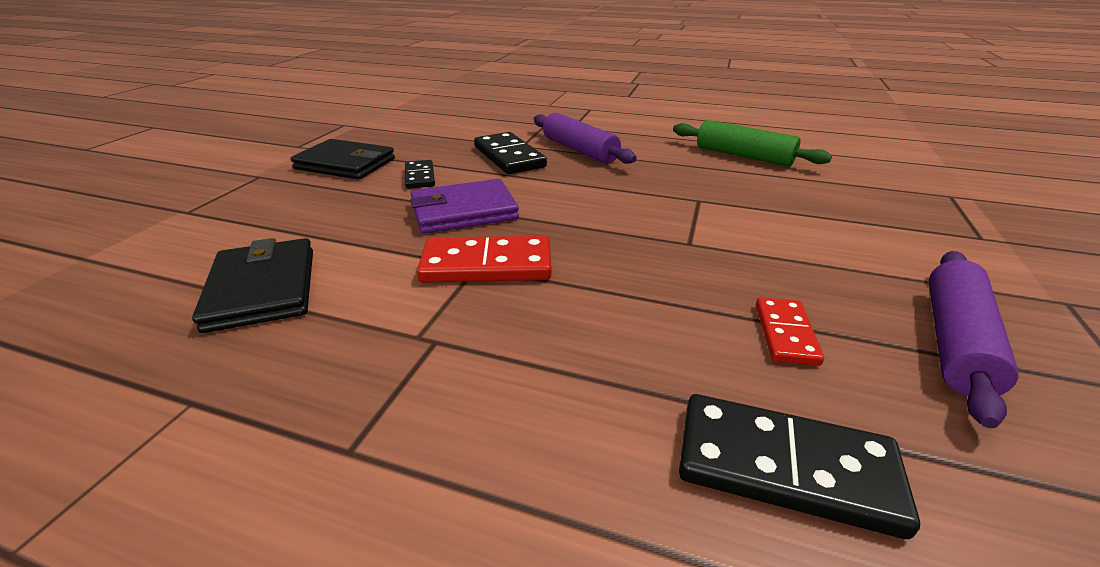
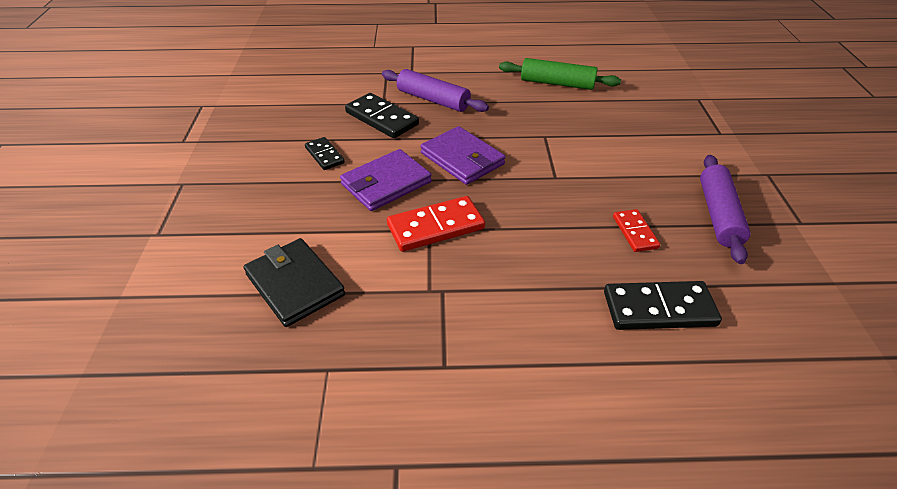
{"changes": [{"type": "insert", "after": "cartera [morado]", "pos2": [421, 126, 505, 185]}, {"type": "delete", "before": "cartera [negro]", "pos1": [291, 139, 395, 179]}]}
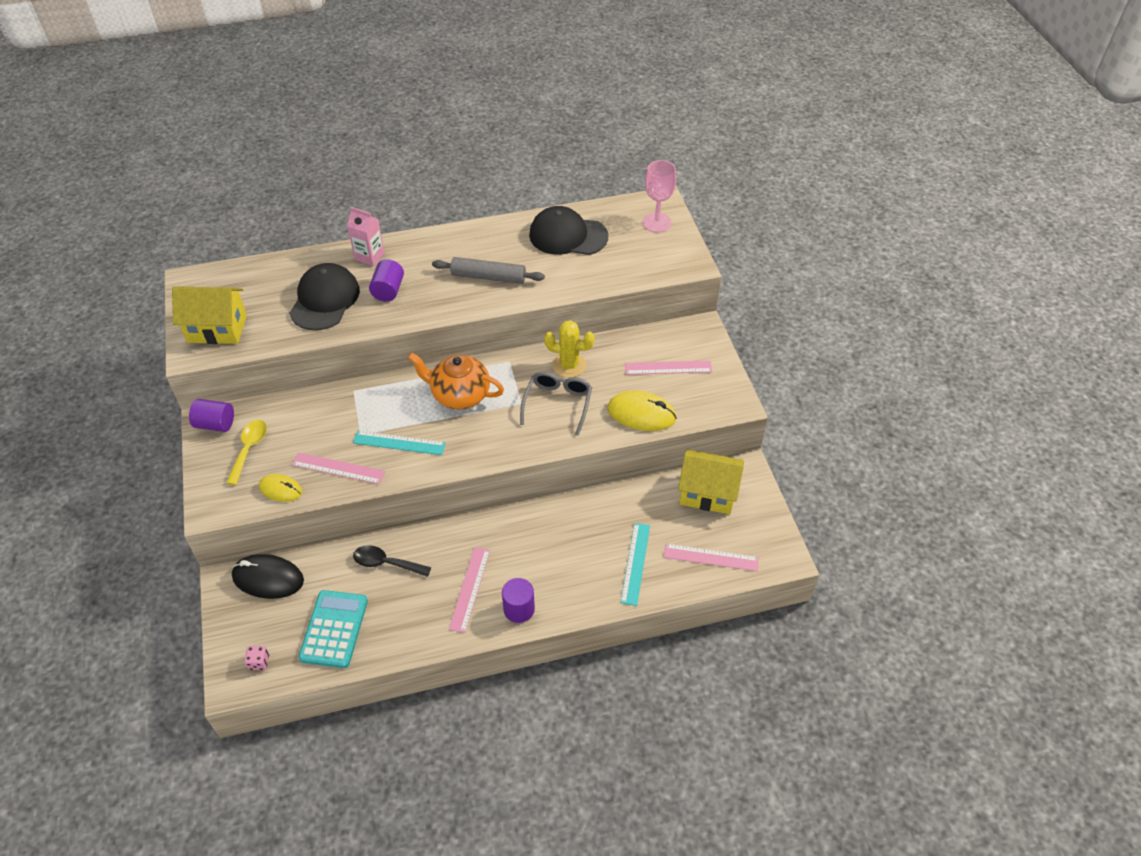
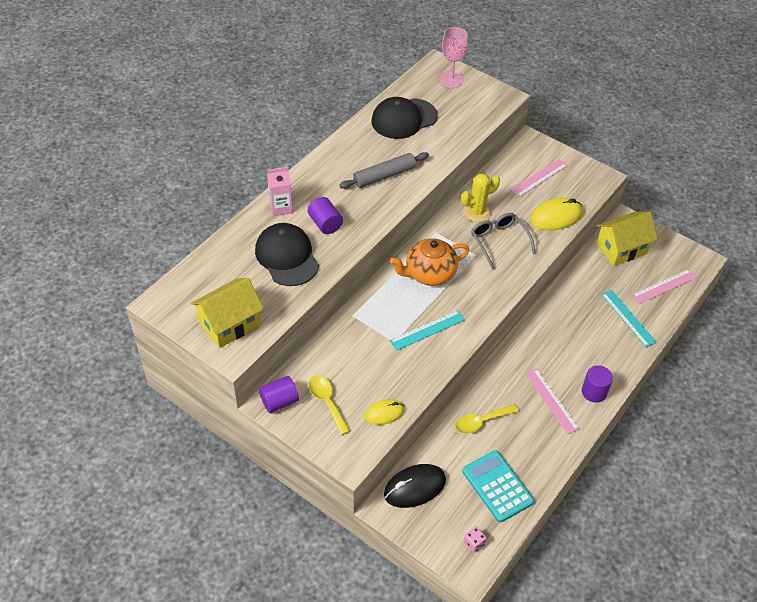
{"changes": [{"type": "recolor", "before": "cuchara [negro]", "after": "cuchara [amarillo]", "pos1": [353, 545, 431, 577], "pos2": [455, 404, 519, 434]}, {"type": "delete", "before": "regla [rosa]", "pos1": [292, 452, 385, 484]}]}
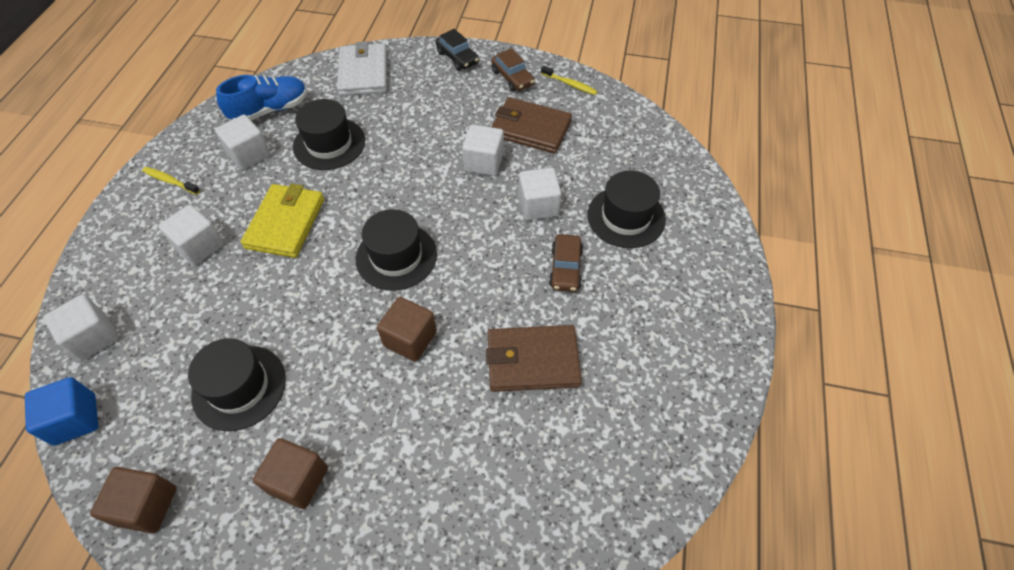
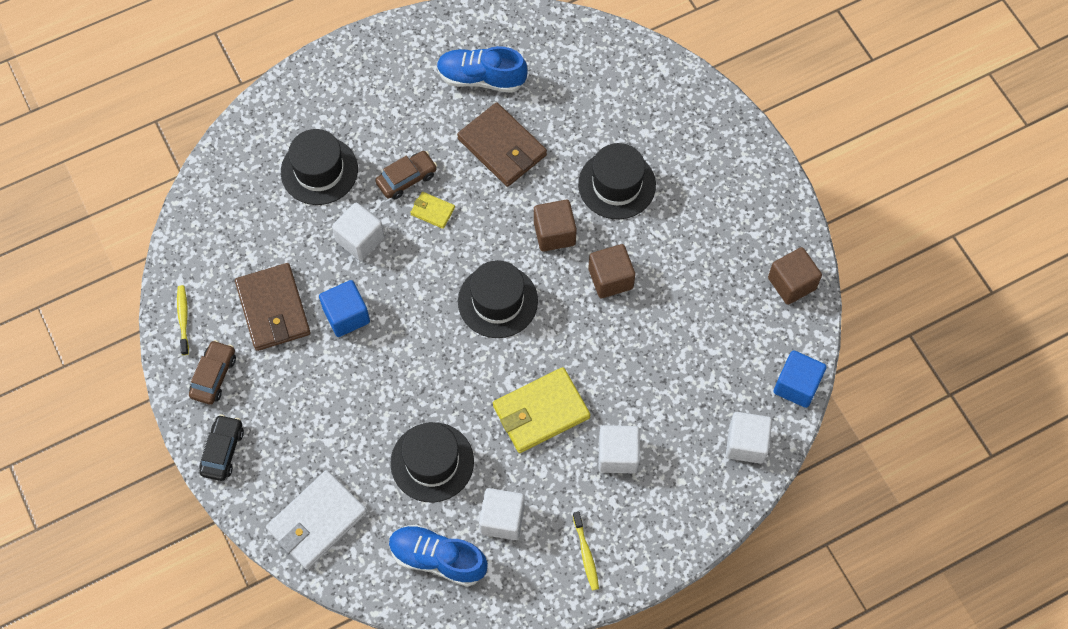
{"changes": [{"type": "recolor", "before": "cubo [blanco]", "after": "cubo [azul]", "pos1": [462, 125, 504, 176], "pos2": [319, 280, 370, 337]}, {"type": "insert", "after": "cartera [amarillo]", "pos2": [410, 192, 455, 229]}, {"type": "insert", "after": "zapato [azul]", "pos2": [437, 46, 528, 93]}, {"type": "move", "before": "sombrero [negro]", "pos1": [188, 338, 286, 431], "pos2": [578, 143, 656, 219]}, {"type": "move", "before": "cubo [marrón]", "pos1": [253, 438, 328, 509], "pos2": [588, 244, 635, 298]}]}
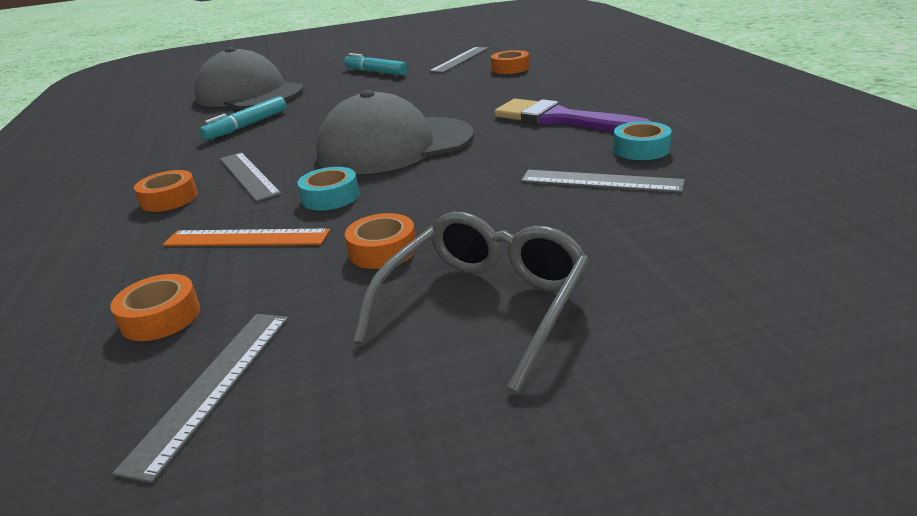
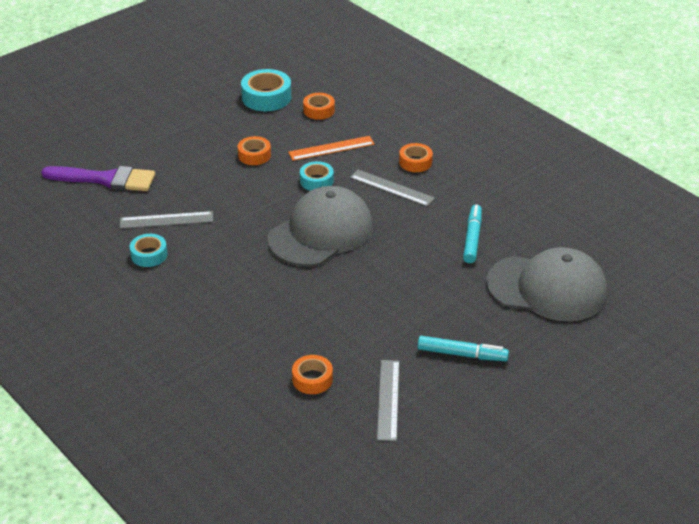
{"changes": [{"type": "move", "before": "pincel [morado]", "pos1": [494, 99, 651, 132], "pos2": [41, 166, 155, 191]}, {"type": "replace", "before": "regla [gris]", "after": "cinta adhesiva [turquesa]", "pos1": [112, 314, 288, 483], "pos2": [241, 69, 291, 111]}, {"type": "delete", "before": "gafas [gris]", "pos1": [354, 212, 589, 392]}]}
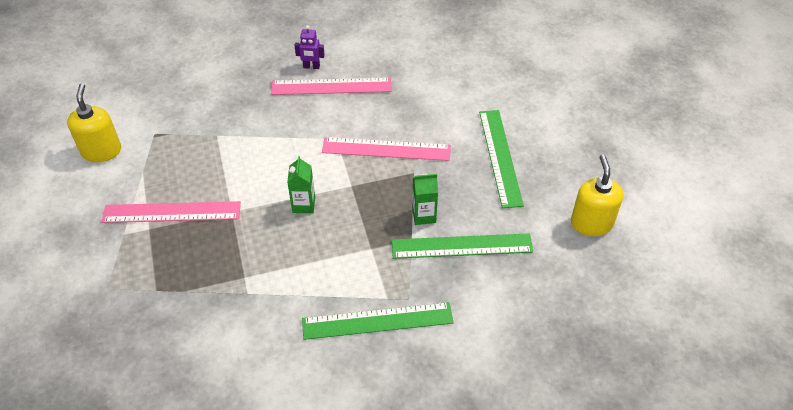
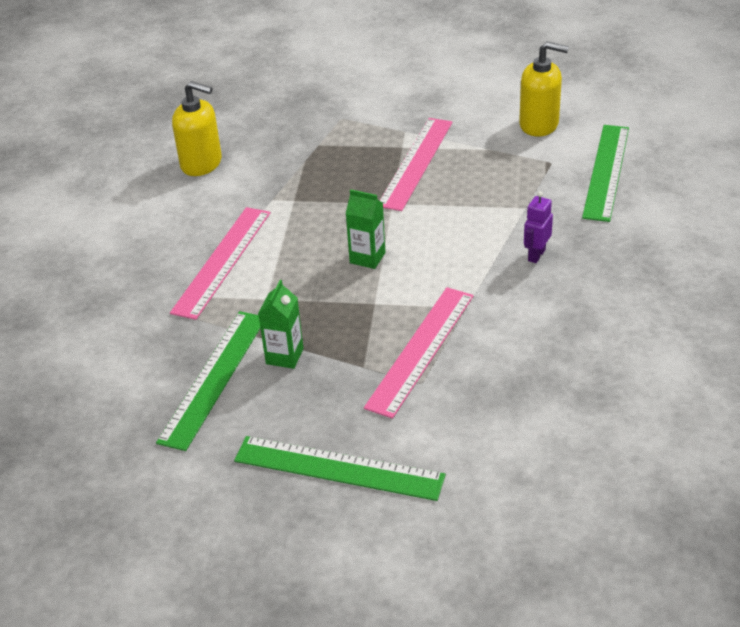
{"changes": [{"type": "move", "before": "regla [rosa]", "pos1": [271, 78, 392, 95], "pos2": [170, 207, 270, 320]}, {"type": "move", "before": "dispensador de jabón [amarillo]", "pos1": [571, 155, 624, 236], "pos2": [172, 81, 222, 176]}, {"type": "move", "before": "robot [morado]", "pos1": [294, 25, 325, 69], "pos2": [524, 191, 553, 263]}, {"type": "move", "before": "regla [verde]", "pos1": [302, 302, 454, 340], "pos2": [582, 125, 629, 222]}]}
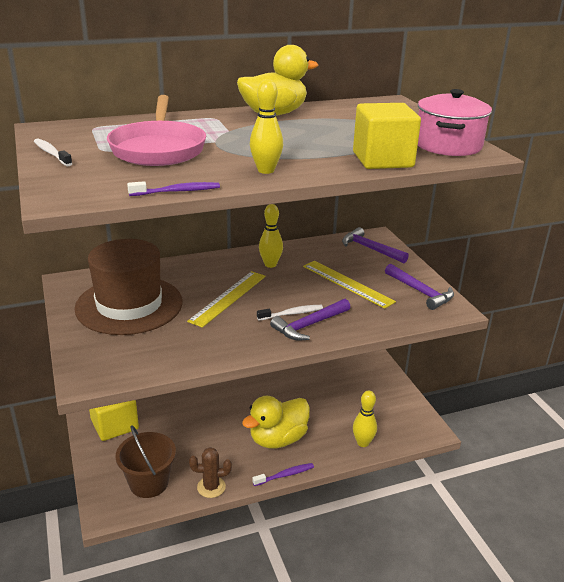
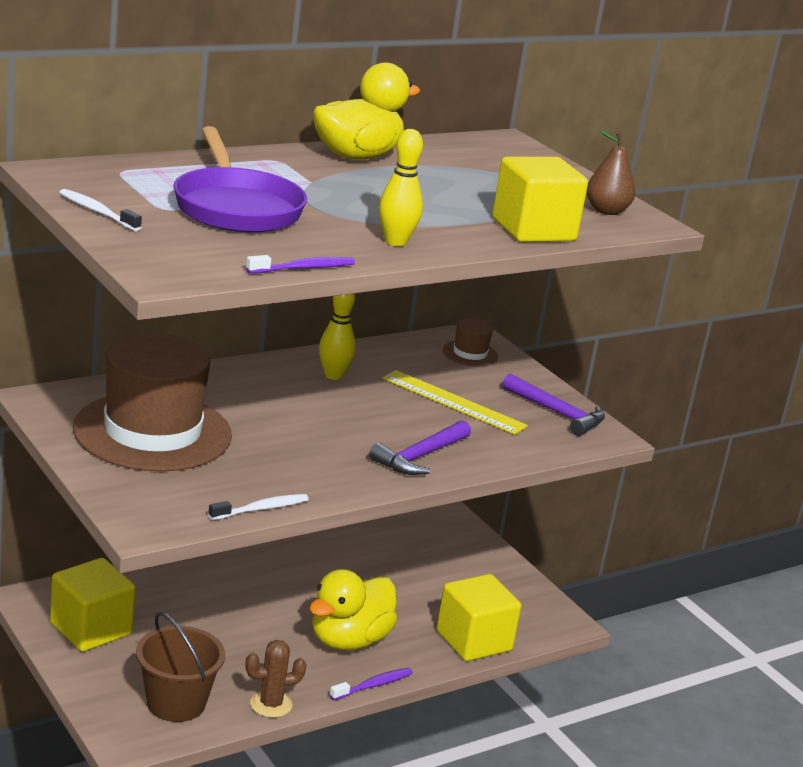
{"changes": [{"type": "recolor", "before": "sartén [rosa]", "after": "sartén [morado]", "pos1": [107, 95, 206, 166], "pos2": [173, 126, 307, 233]}, {"type": "move", "before": "cepillo de dientes [blanco]", "pos1": [257, 305, 323, 320], "pos2": [208, 494, 309, 520]}, {"type": "replace", "before": "bolo [amarillo]", "after": "cubo [amarillo]", "pos1": [353, 390, 377, 447], "pos2": [437, 574, 521, 661]}, {"type": "replace", "before": "martillo [morado]", "after": "sombrero [marrón]", "pos1": [342, 227, 409, 263], "pos2": [443, 319, 498, 366]}, {"type": "replace", "before": "olla [rosa]", "after": "pera [marrón]", "pos1": [418, 89, 492, 156], "pos2": [587, 130, 635, 215]}, {"type": "delete", "before": "regla [amarillo]", "pos1": [187, 271, 266, 328]}]}
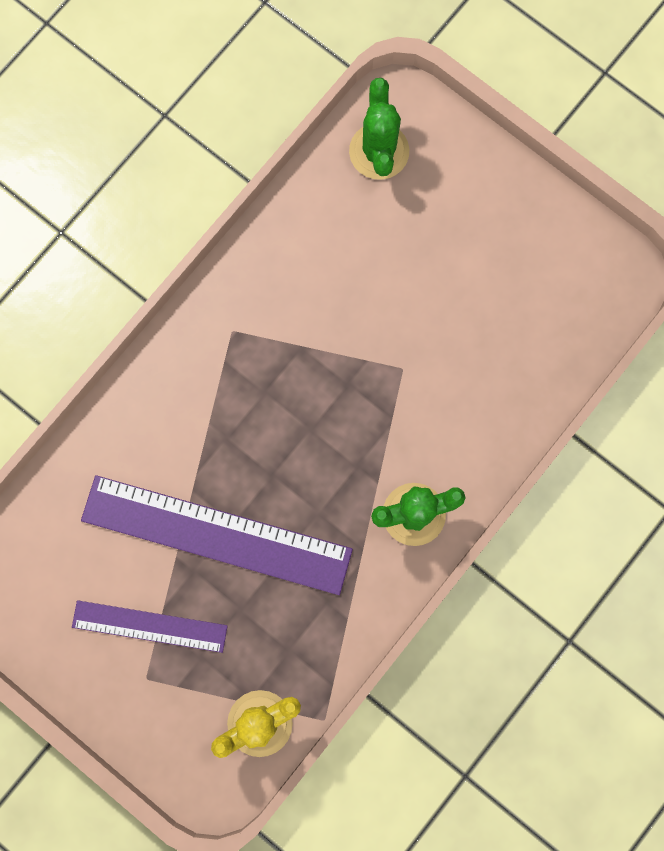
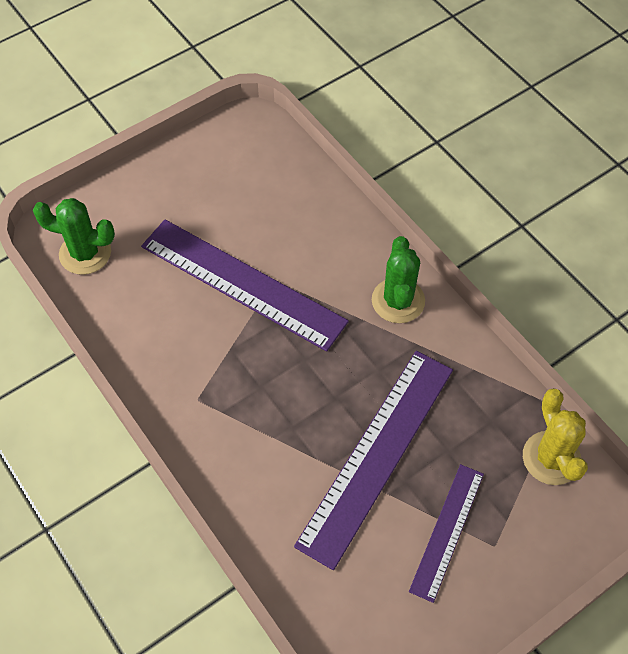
{"changes": [{"type": "insert", "after": "regla [morado]", "pos2": [141, 220, 349, 352]}]}
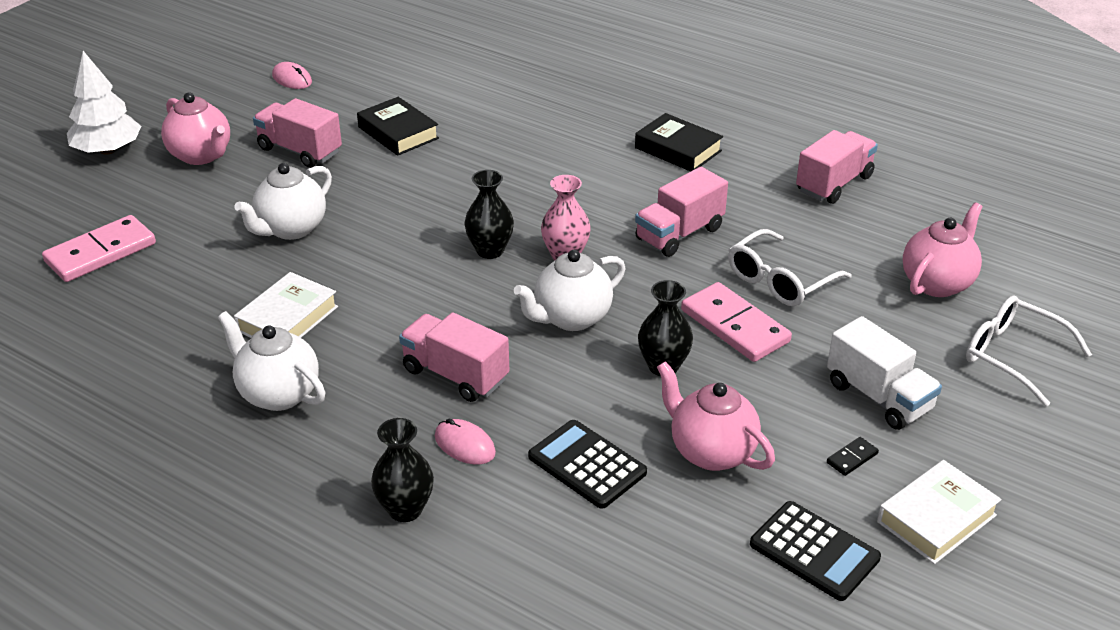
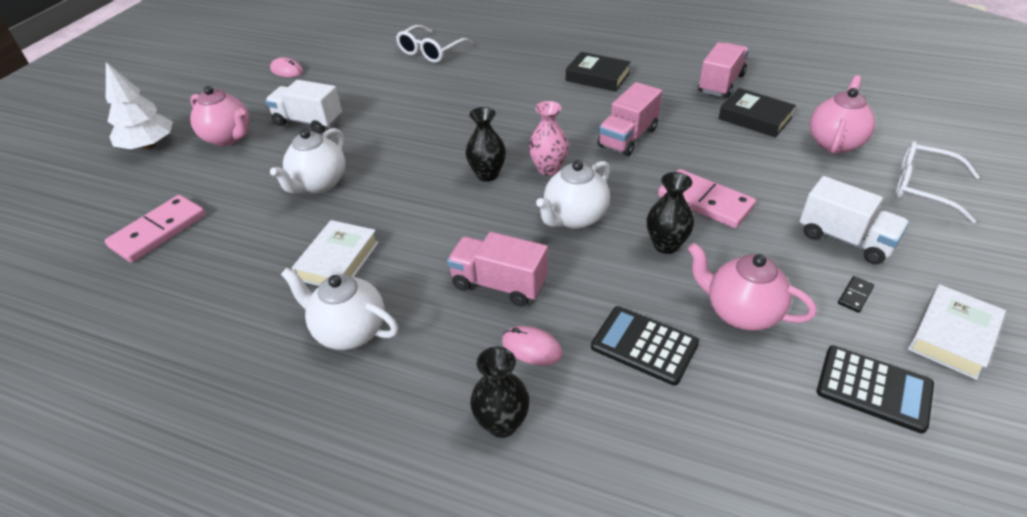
{"changes": [{"type": "recolor", "before": "camión [rosa]", "after": "camión [blanco]", "pos1": [253, 98, 342, 168], "pos2": [265, 80, 342, 133]}, {"type": "move", "before": "gafas [blanco]", "pos1": [728, 229, 852, 306], "pos2": [396, 25, 474, 63]}, {"type": "move", "before": "libro [negro]", "pos1": [357, 97, 439, 156], "pos2": [719, 88, 796, 138]}]}
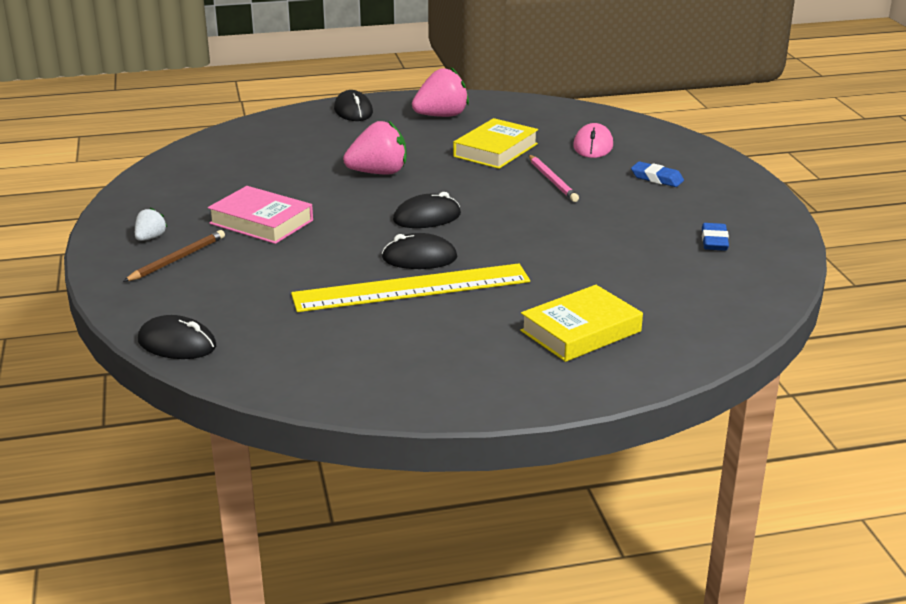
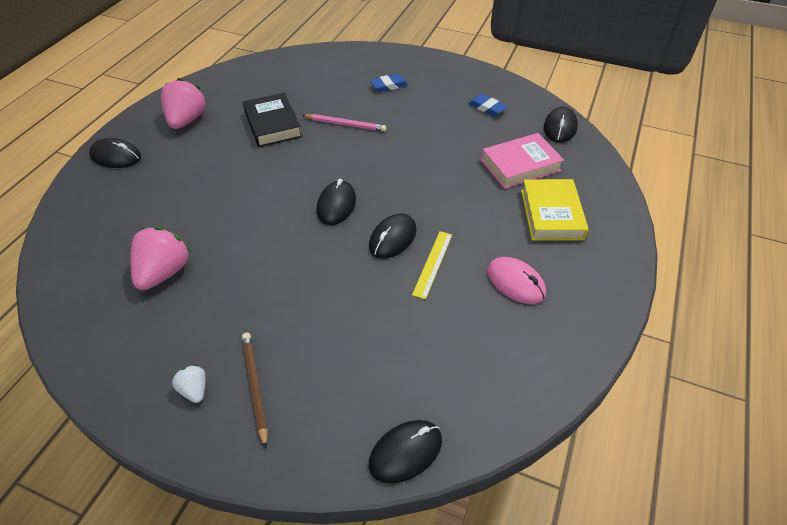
{"changes": [{"type": "move", "before": "fresa [rosa]", "pos1": [343, 120, 406, 175], "pos2": [130, 227, 191, 290]}, {"type": "recolor", "before": "libro [amarillo]", "after": "libro [negro]", "pos1": [453, 118, 538, 169], "pos2": [243, 93, 302, 147]}, {"type": "resize", "before": "regla [amarillo]", "pos1": [291, 263, 530, 312], "pos2": [412, 231, 452, 299], "scale": 0.46}, {"type": "move", "before": "libro [rosa]", "pos1": [208, 186, 313, 244], "pos2": [481, 133, 564, 189]}, {"type": "move", "before": "ratón [rosa]", "pos1": [573, 123, 613, 158], "pos2": [487, 257, 546, 304]}, {"type": "insert", "after": "ratón [negro]", "pos2": [544, 107, 578, 143]}]}
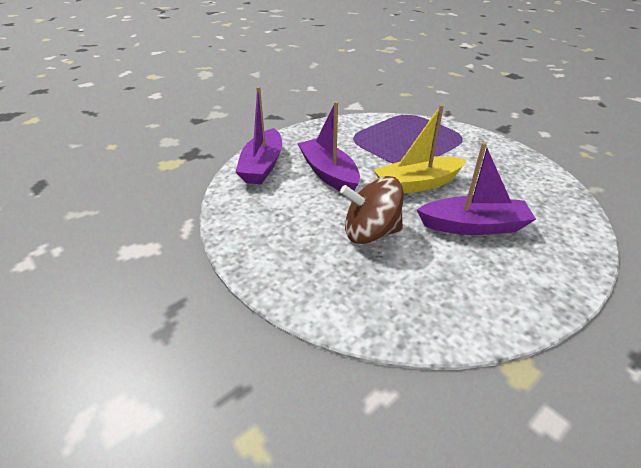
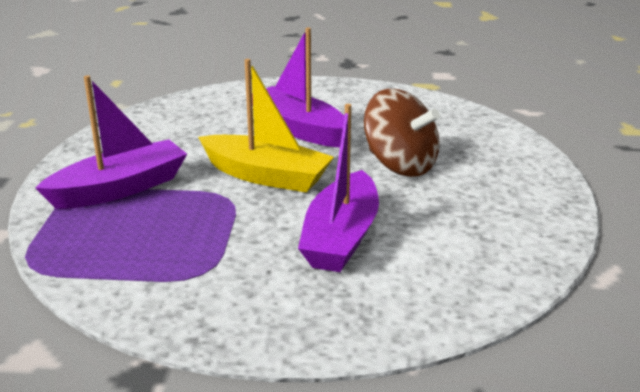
{"changes": [{"type": "move", "before": "barco [morado]", "pos1": [235, 87, 282, 184], "pos2": [35, 75, 187, 209]}]}
